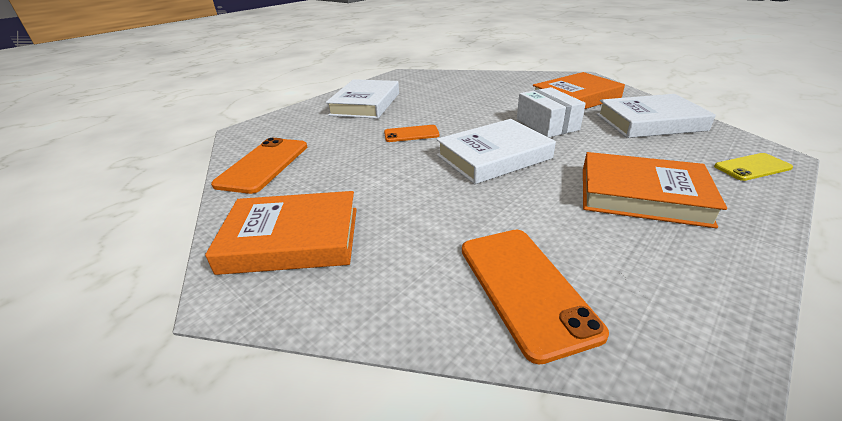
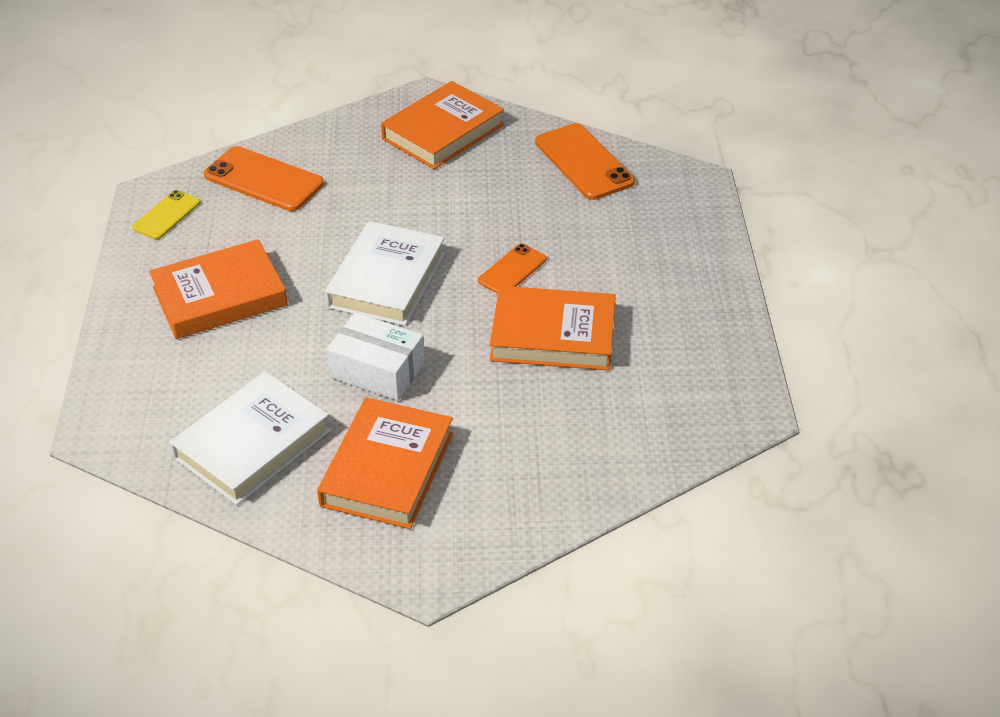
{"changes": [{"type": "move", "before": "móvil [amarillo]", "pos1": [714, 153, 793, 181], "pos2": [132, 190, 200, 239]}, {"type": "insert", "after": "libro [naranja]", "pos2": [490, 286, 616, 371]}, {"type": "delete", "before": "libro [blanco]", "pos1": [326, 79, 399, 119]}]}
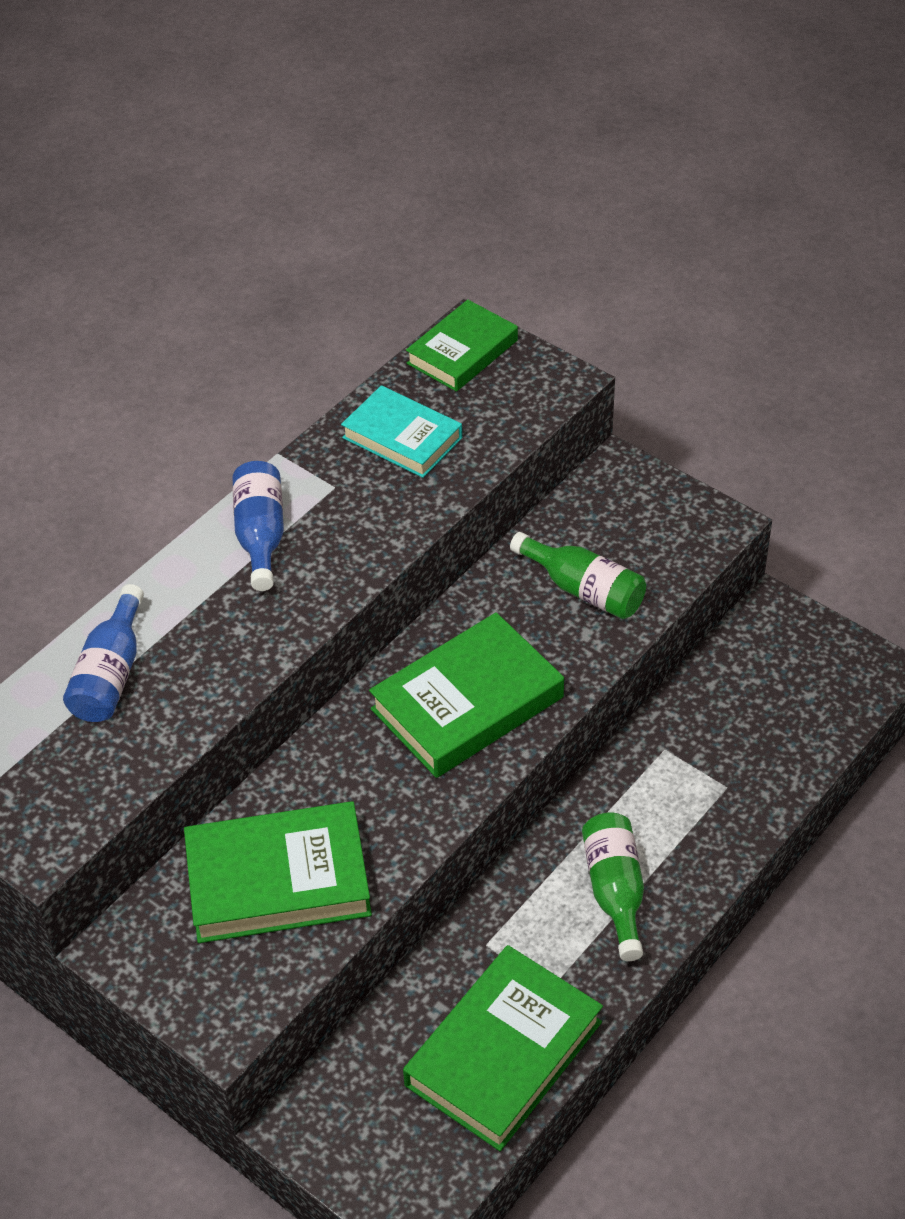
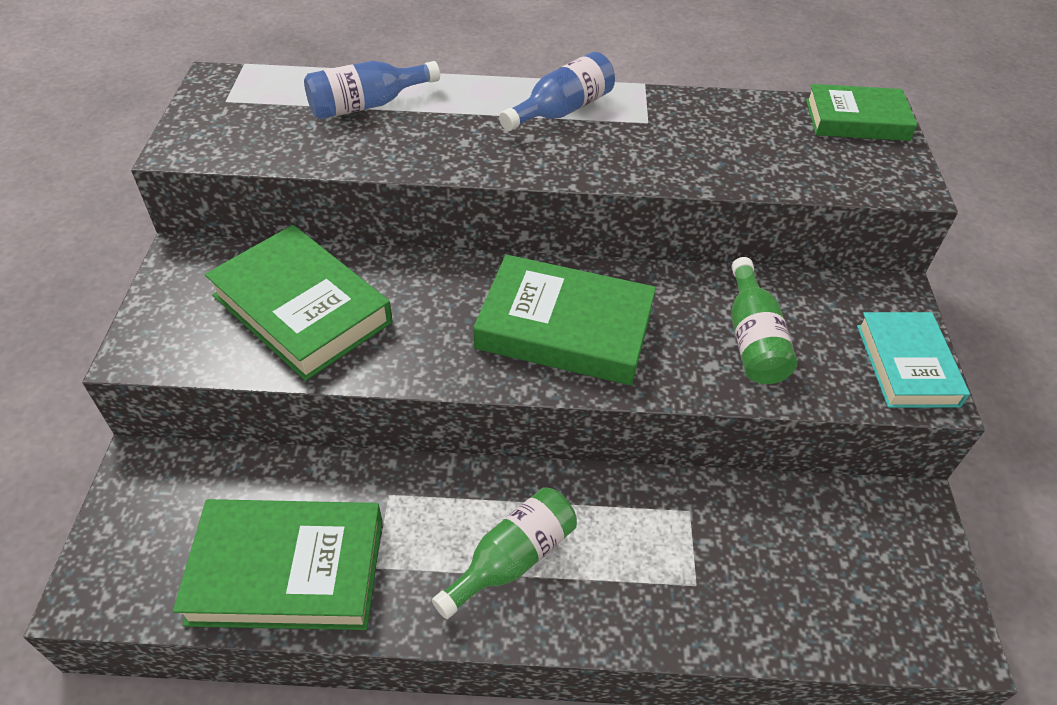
{"changes": [{"type": "move", "before": "libro [turquesa]", "pos1": [341, 385, 462, 478], "pos2": [857, 312, 970, 408]}]}
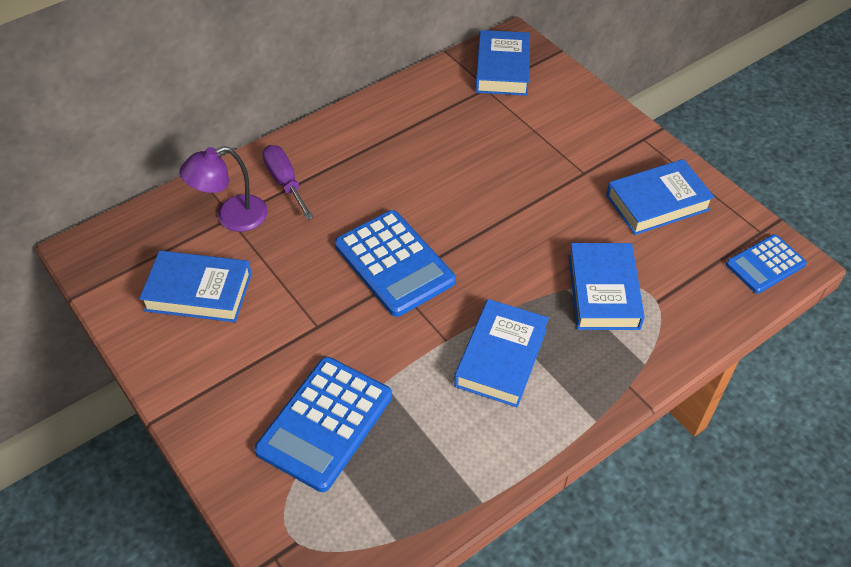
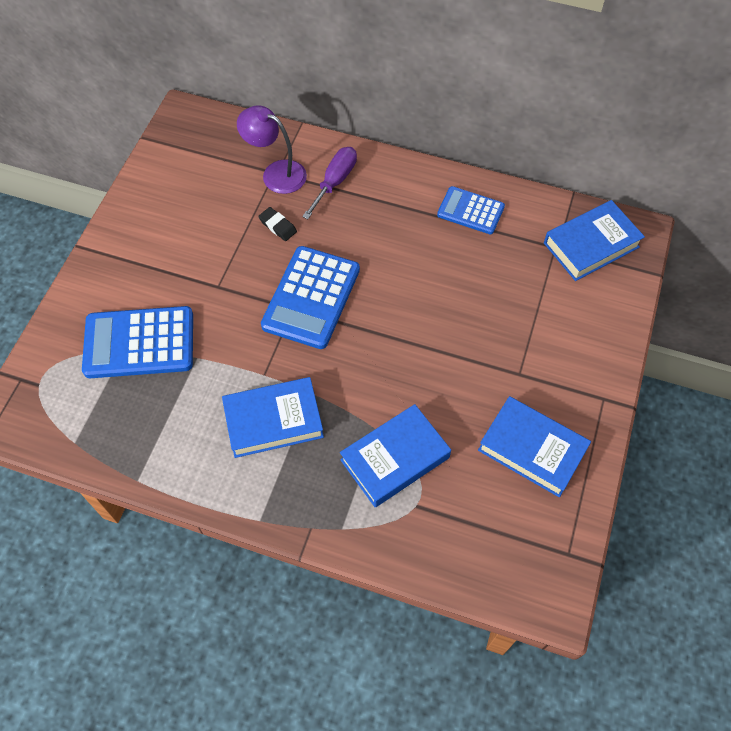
{"changes": [{"type": "insert", "after": "goma de borrar [negro]", "pos2": [258, 207, 297, 241]}, {"type": "move", "before": "calculadora [azul]", "pos1": [726, 234, 807, 294], "pos2": [437, 186, 505, 234]}, {"type": "delete", "before": "libro [azul]", "pos1": [139, 251, 252, 322]}]}
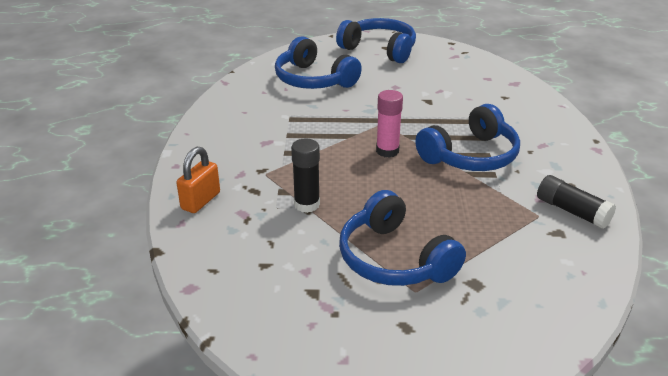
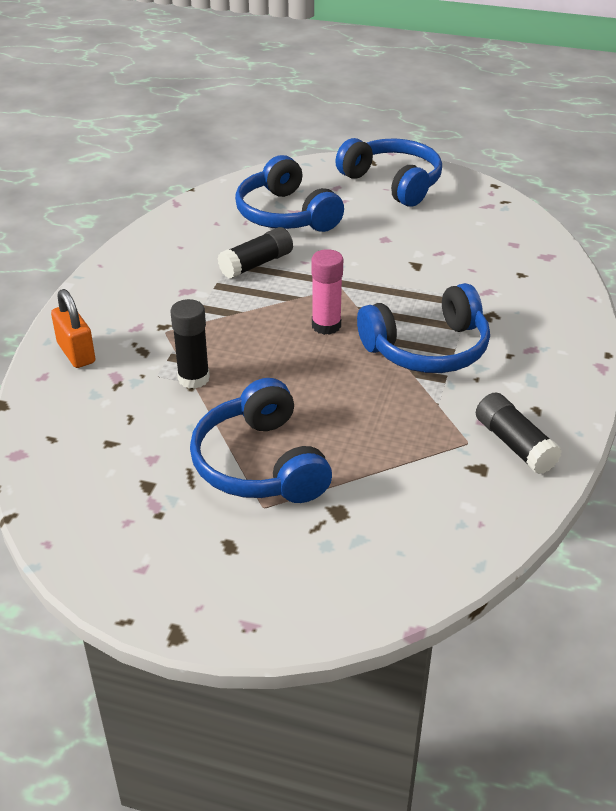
{"changes": [{"type": "rotate", "before": "candado [naranja]", "pos1": [176, 147, 220, 213], "pos2": [51, 289, 96, 368], "turn": -75}, {"type": "insert", "after": "barra de pegamento [negro]", "pos2": [217, 227, 293, 279]}]}
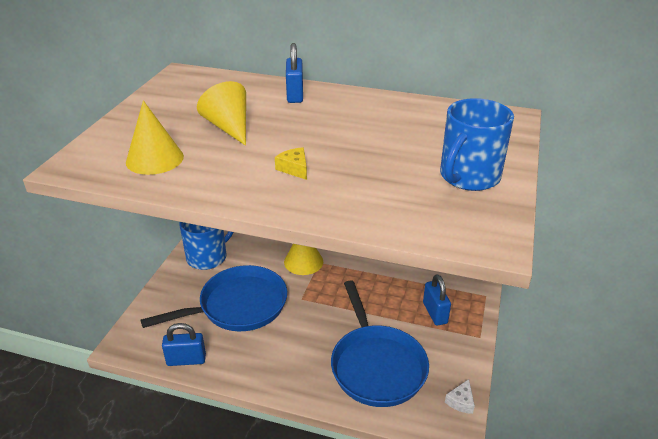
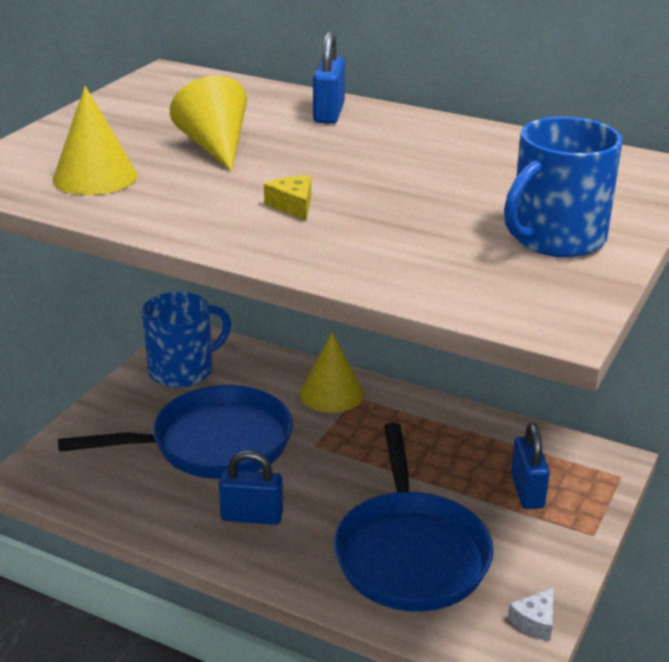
{"changes": [{"type": "move", "before": "candado [azul]", "pos1": [162, 323, 206, 366], "pos2": [219, 450, 283, 525]}]}
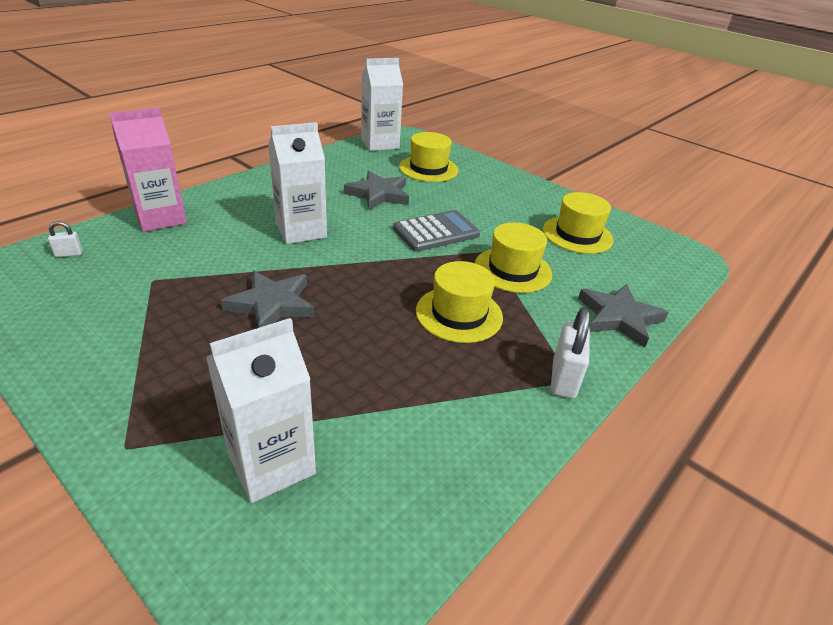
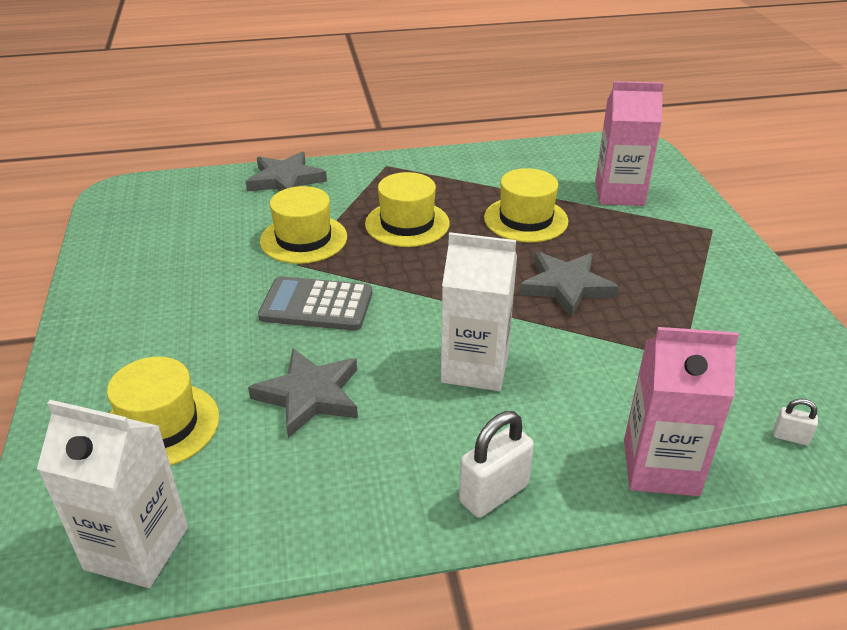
{"changes": [{"type": "move", "before": "candado [blanco]", "pos1": [551, 307, 590, 399], "pos2": [459, 411, 534, 518]}, {"type": "move", "before": "sombrero [amarillo]", "pos1": [543, 192, 614, 254], "pos2": [484, 168, 568, 242]}, {"type": "recolor", "before": "cartón de leche [blanco]", "after": "cartón de leche [rosa]", "pos1": [206, 318, 316, 503], "pos2": [595, 81, 664, 206]}]}
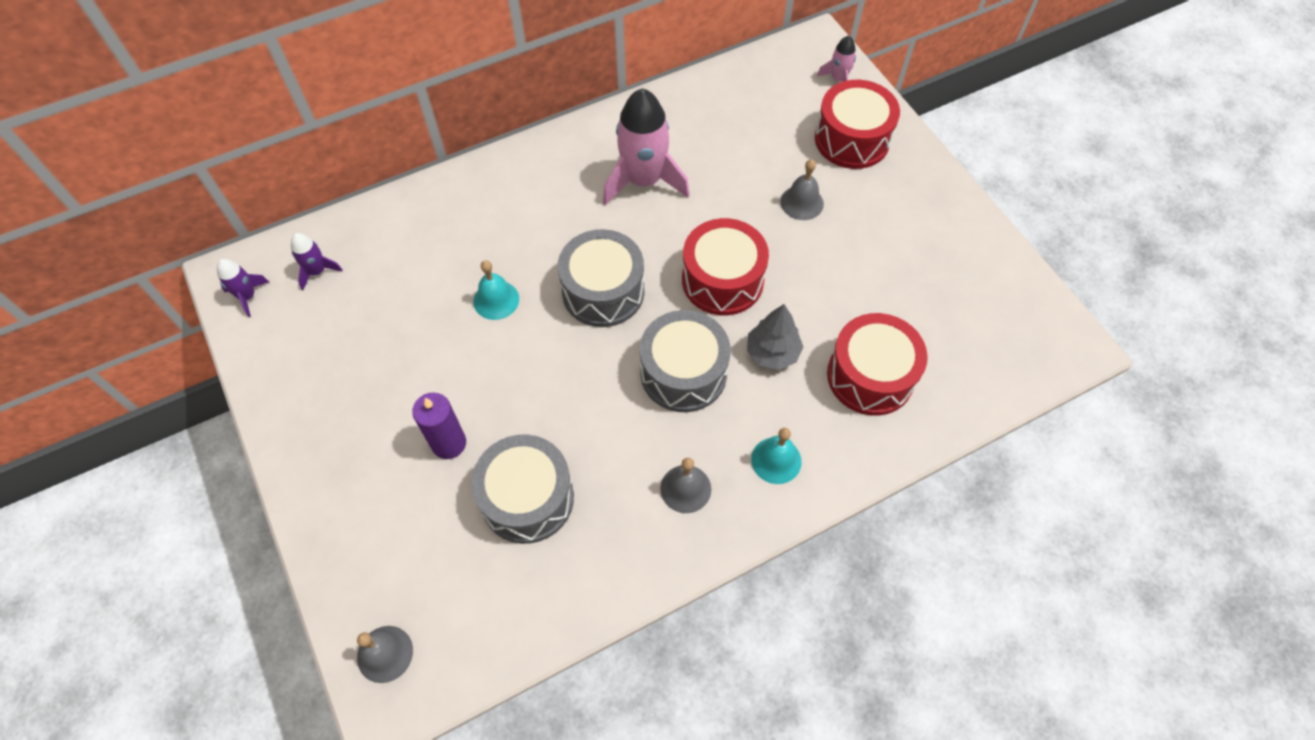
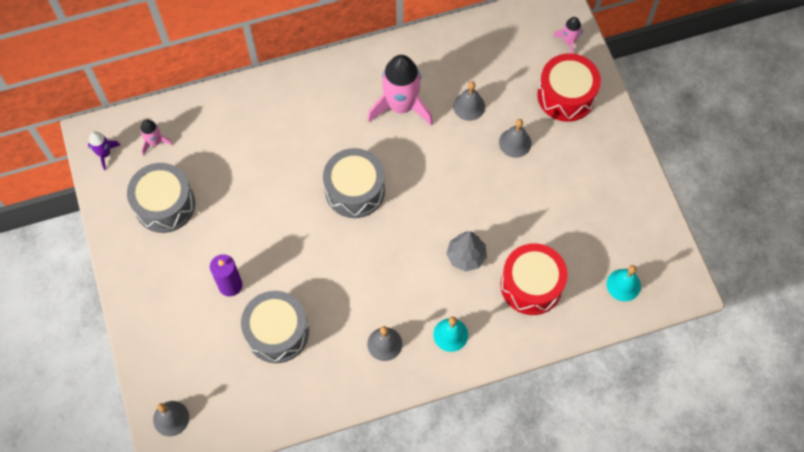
{"changes": [{"type": "move", "before": "tambor [gris]", "pos1": [640, 310, 730, 412], "pos2": [127, 163, 195, 233]}, {"type": "recolor", "before": "cohete [morado]", "after": "cohete [rosa]", "pos1": [291, 233, 343, 290], "pos2": [140, 120, 173, 156]}, {"type": "insert", "after": "campana [gris]", "pos2": [453, 81, 485, 121]}, {"type": "move", "before": "campana [turquesa]", "pos1": [473, 260, 519, 320], "pos2": [607, 265, 641, 301]}, {"type": "delete", "before": "tambor [rojo]", "pos1": [682, 218, 769, 315]}]}
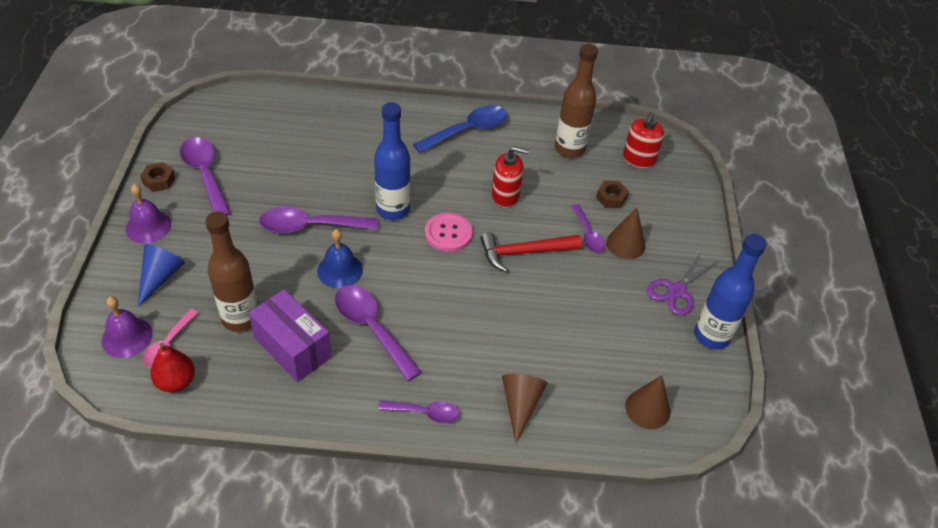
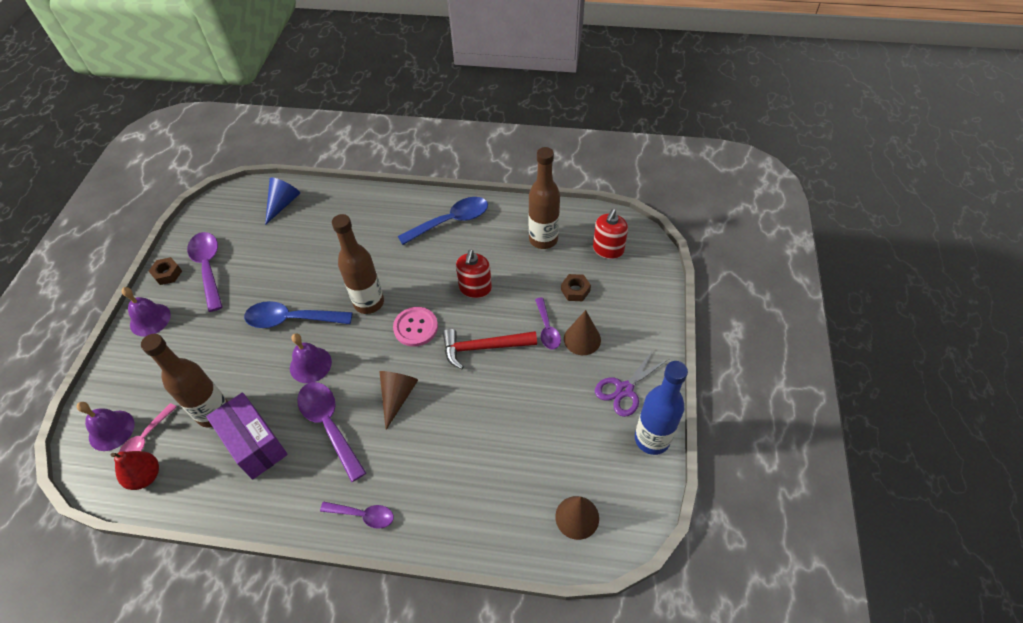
{"changes": [{"type": "recolor", "before": "cuchara [morado]", "after": "cuchara [azul]", "pos1": [259, 207, 378, 234], "pos2": [244, 301, 353, 328]}, {"type": "move", "before": "cono [azul]", "pos1": [138, 244, 185, 307], "pos2": [265, 177, 300, 225]}, {"type": "recolor", "before": "campana [azul]", "after": "campana [morado]", "pos1": [317, 229, 363, 288], "pos2": [290, 333, 332, 383]}, {"type": "recolor", "before": "botella [azul]", "after": "botella [marrón]", "pos1": [374, 102, 410, 220], "pos2": [332, 214, 384, 314]}, {"type": "move", "before": "cono [marrón]", "pos1": [502, 374, 547, 443], "pos2": [379, 371, 418, 430]}, {"type": "rotate", "before": "dispensador de jabón [rojo]", "pos1": [492, 146, 529, 208], "pos2": [456, 249, 492, 298], "turn": 90}]}
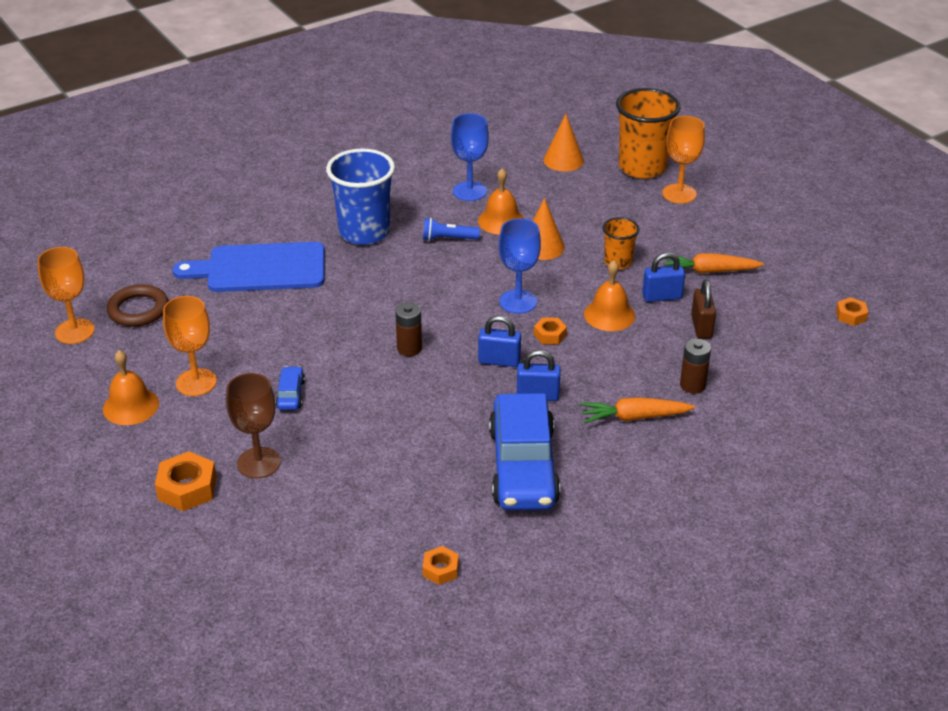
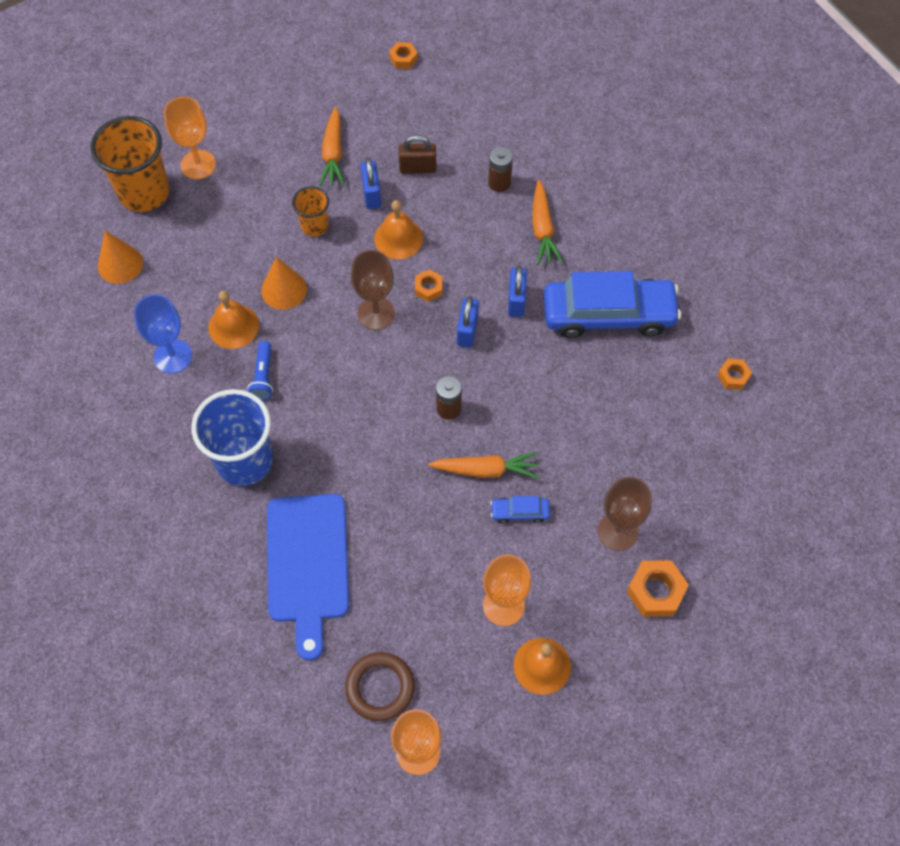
{"changes": [{"type": "recolor", "before": "copa [azul]", "after": "copa [marrón]", "pos1": [499, 218, 541, 314], "pos2": [351, 250, 395, 330]}, {"type": "insert", "after": "zanahoria [naranja]", "pos2": [428, 452, 538, 478]}]}
